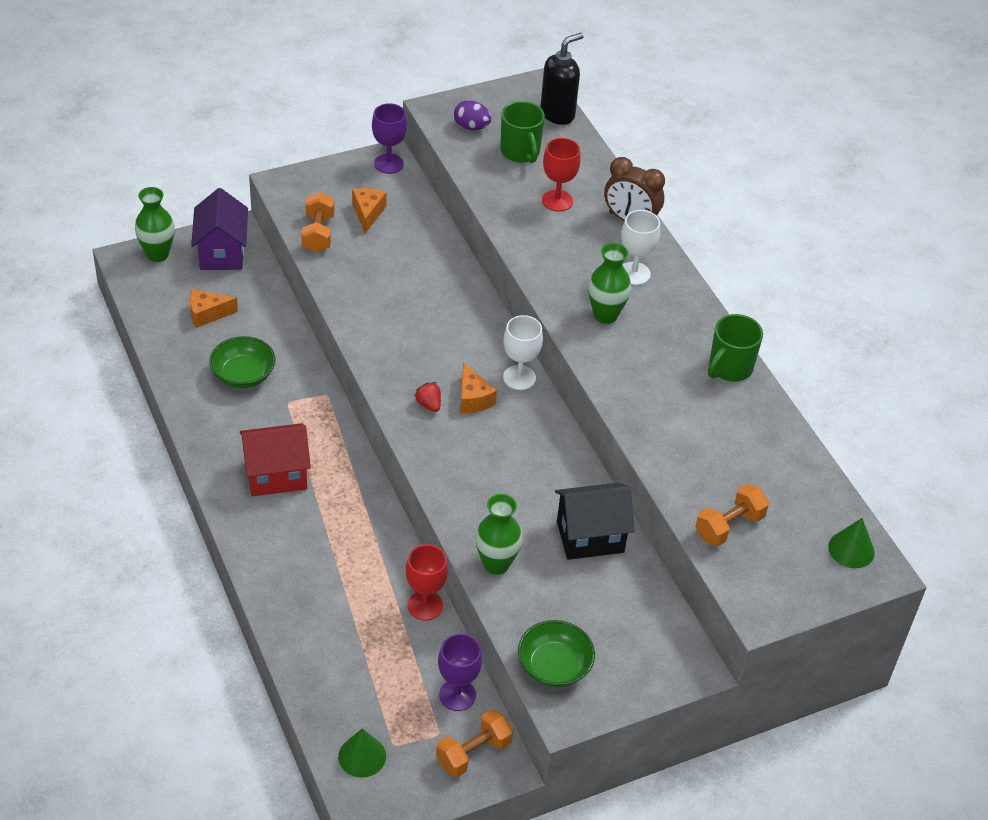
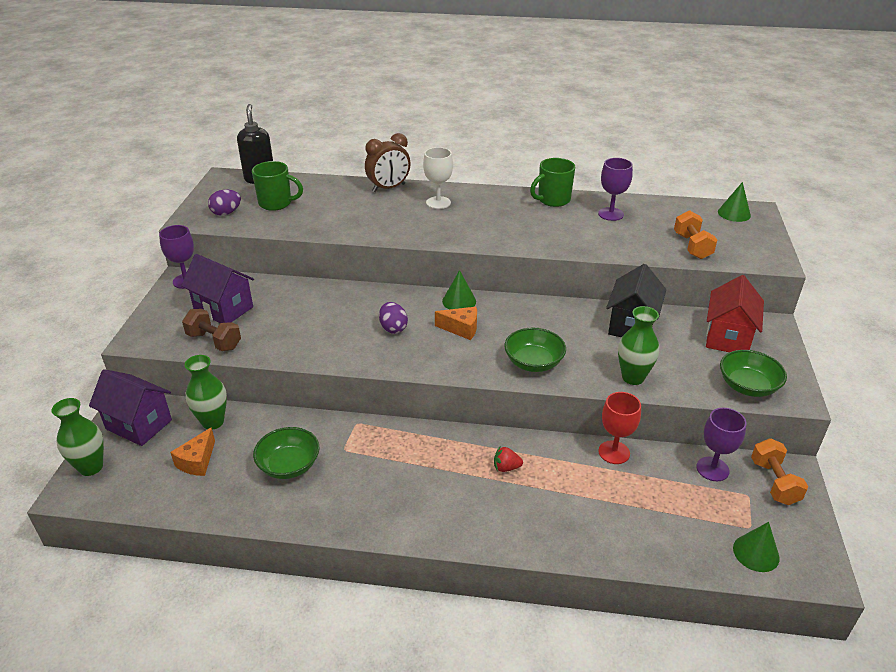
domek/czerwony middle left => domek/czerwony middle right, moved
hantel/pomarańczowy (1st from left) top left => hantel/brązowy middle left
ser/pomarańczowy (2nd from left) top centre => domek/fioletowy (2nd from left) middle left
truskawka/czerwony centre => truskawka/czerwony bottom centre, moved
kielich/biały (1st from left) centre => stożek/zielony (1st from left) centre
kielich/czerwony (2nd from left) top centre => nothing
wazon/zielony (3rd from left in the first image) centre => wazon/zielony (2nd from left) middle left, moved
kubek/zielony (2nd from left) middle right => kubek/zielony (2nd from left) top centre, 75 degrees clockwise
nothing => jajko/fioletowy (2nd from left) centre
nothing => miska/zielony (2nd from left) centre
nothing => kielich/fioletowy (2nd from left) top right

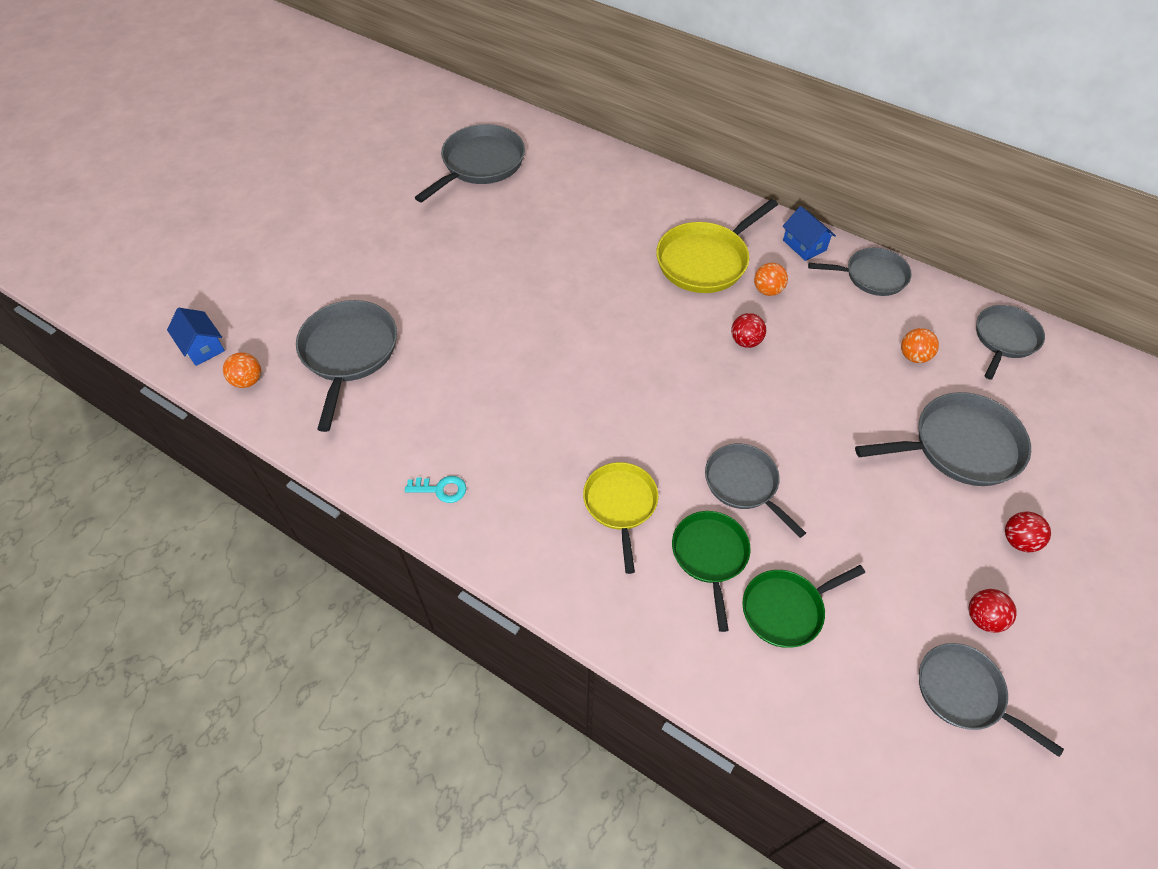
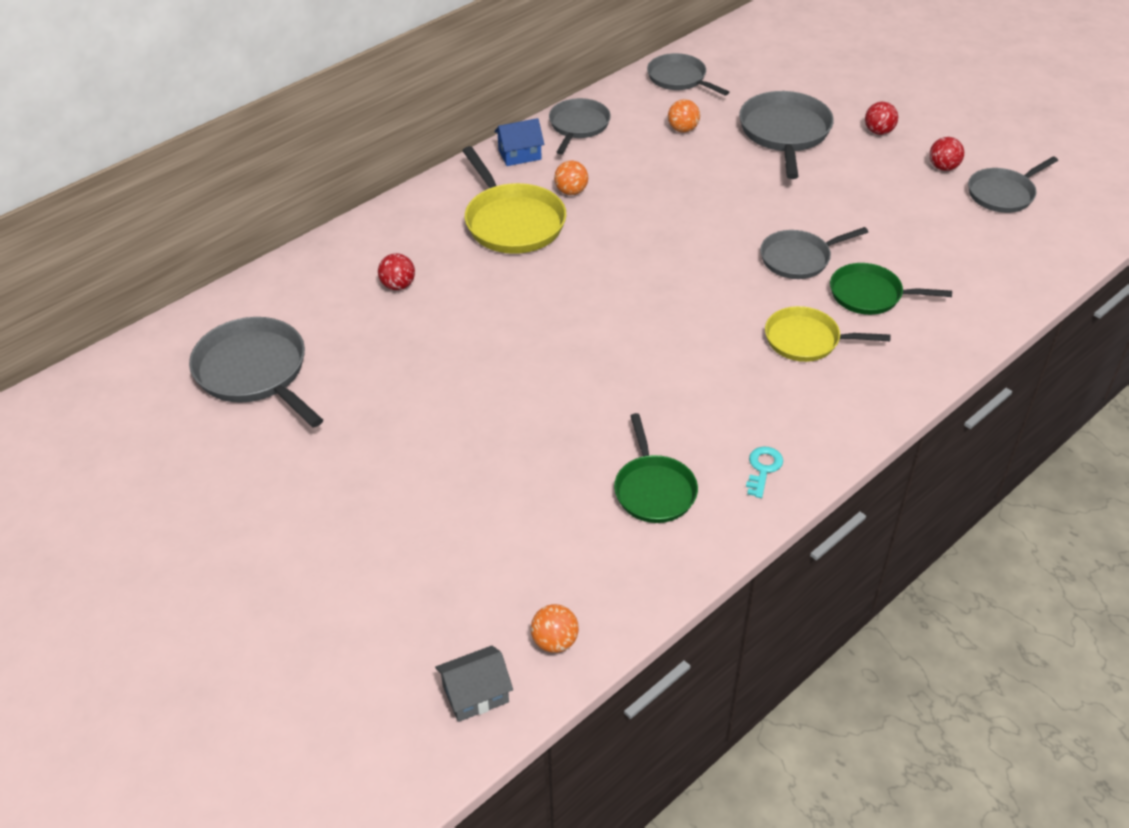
domek/niebieski (1st from left) middle left => domek/szary bottom centre
patelnia/szary (1st from left) middle left => nothing
piłka/czerwony (1st from left) centre => piłka/czerwony (1st from left) top centre, moved
patelnia/zielony (2nd from left in the first image) bottom right => patelnia/zielony (1st from left) centre, moved

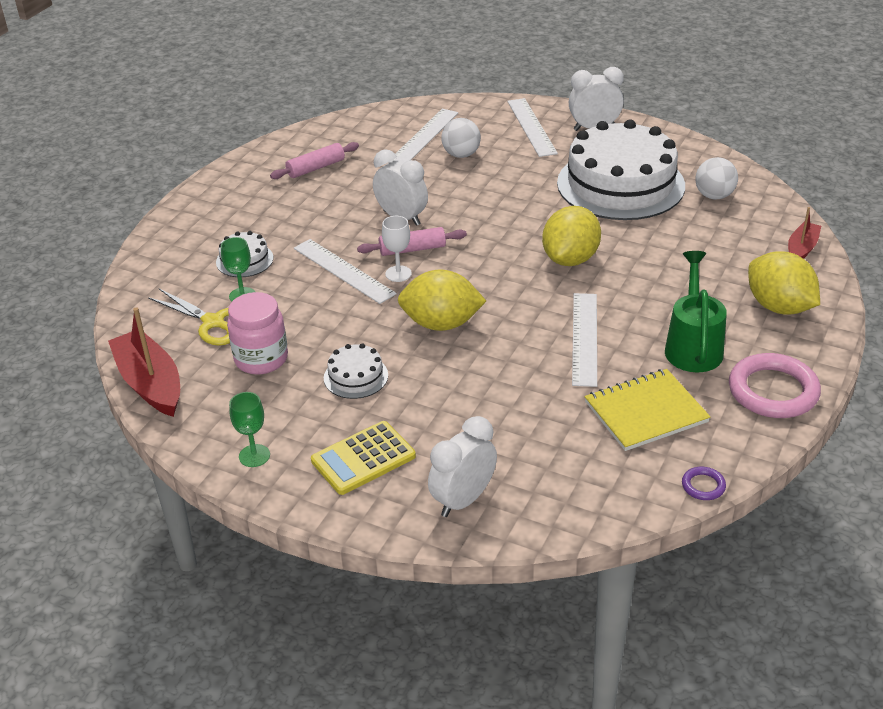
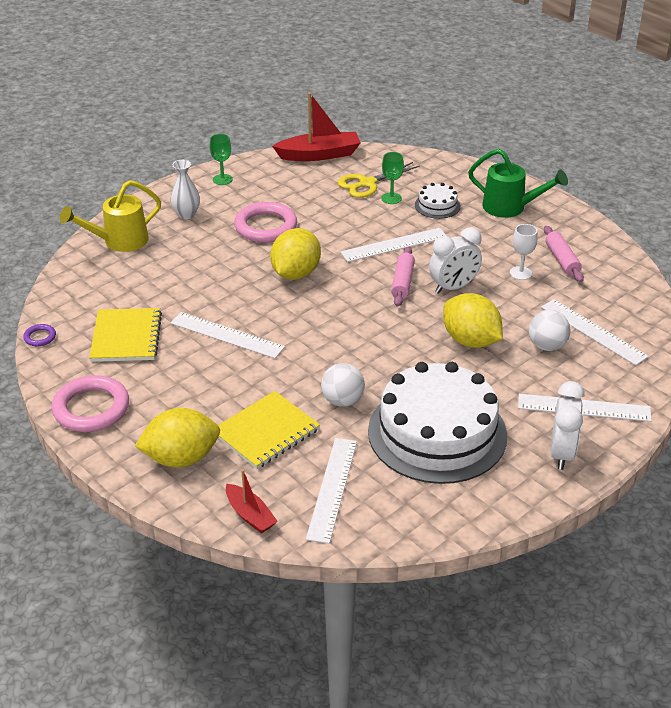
słoik/różowy middle left => nothing
kalkulator/żółty centre => wazon/biały top left
tort/biały (2nd from left) centre => pierścień/różowy (2nd from left) top centre
kielich/biały centre => kielich/biały middle right, moved
budzik/biały (2nd from left) centre => konewka/żółty top left
cytryna/żółty (2nd from left in the first image) top centre => cytryna/żółty (3rd from left) middle right, moved
konewka/zielony middle right => konewka/zielony top right, moved
piłka/biały (2nd from left in the first image) top right => piłka/biały (1st from left) centre, moved
nothing => zeszyt/żółty (2nd from left) centre
nothing => linijka/biały (2nd from left) bottom centre

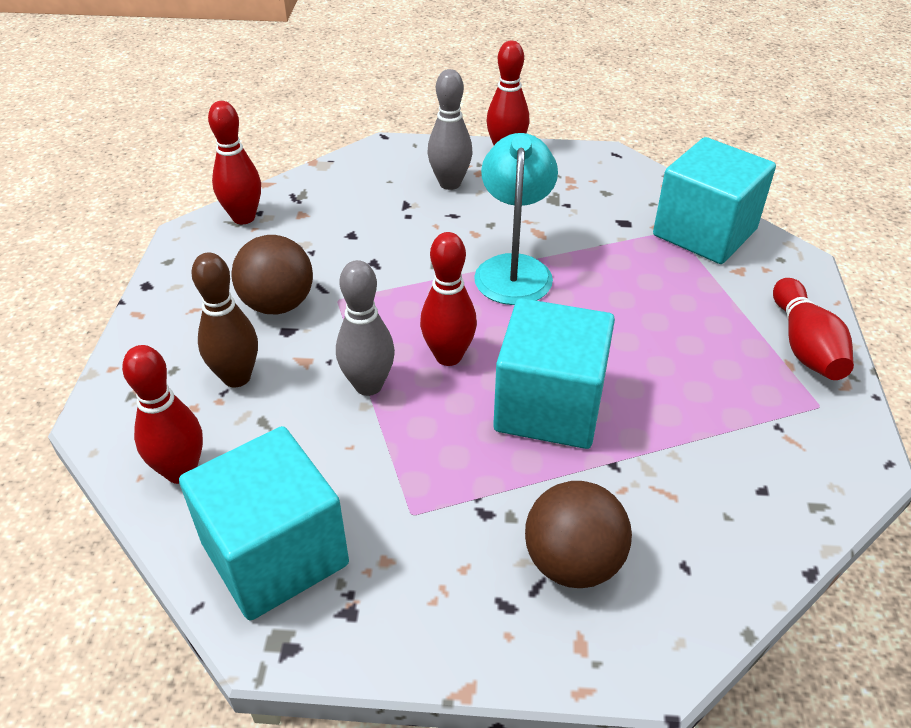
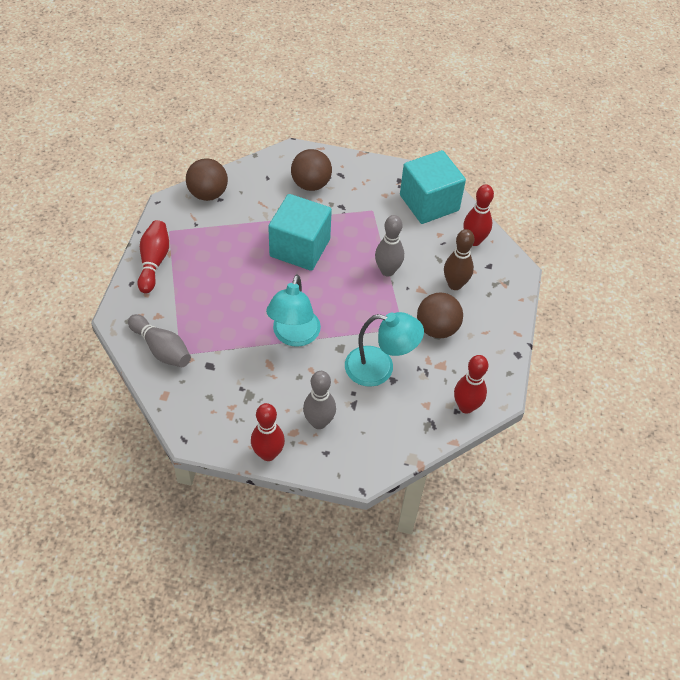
kręgiel/czerwony (3rd from left) centre => nothing
sześcian/turkusowy (3rd from left) top right => kręgiel/szary (1st from left) middle left
nothing => piłka/brązowy (1st from left) top left
nothing => lampka/turkusowy (2nd from left) centre

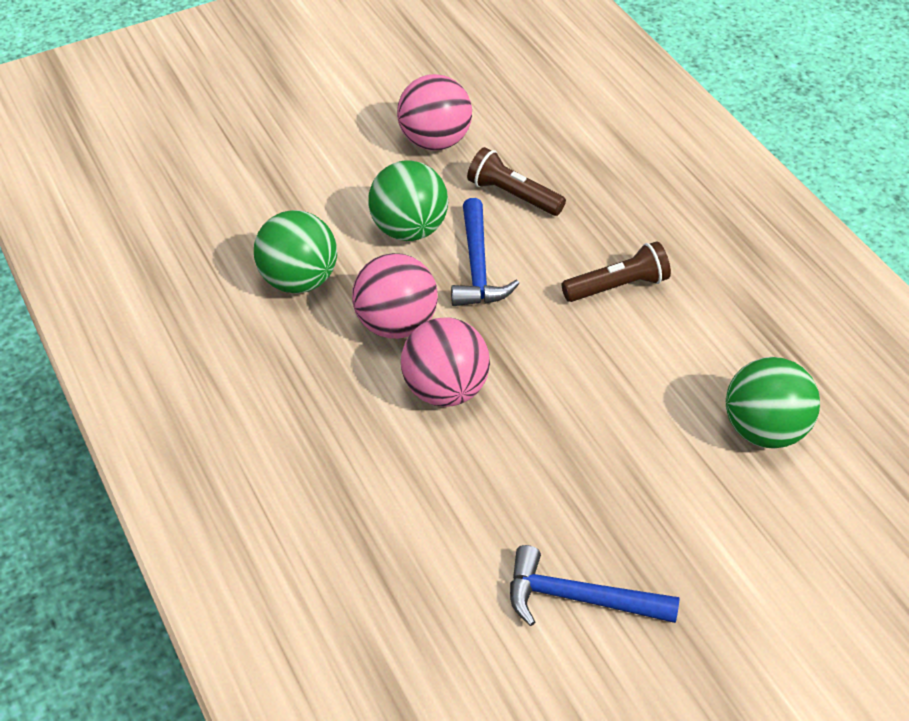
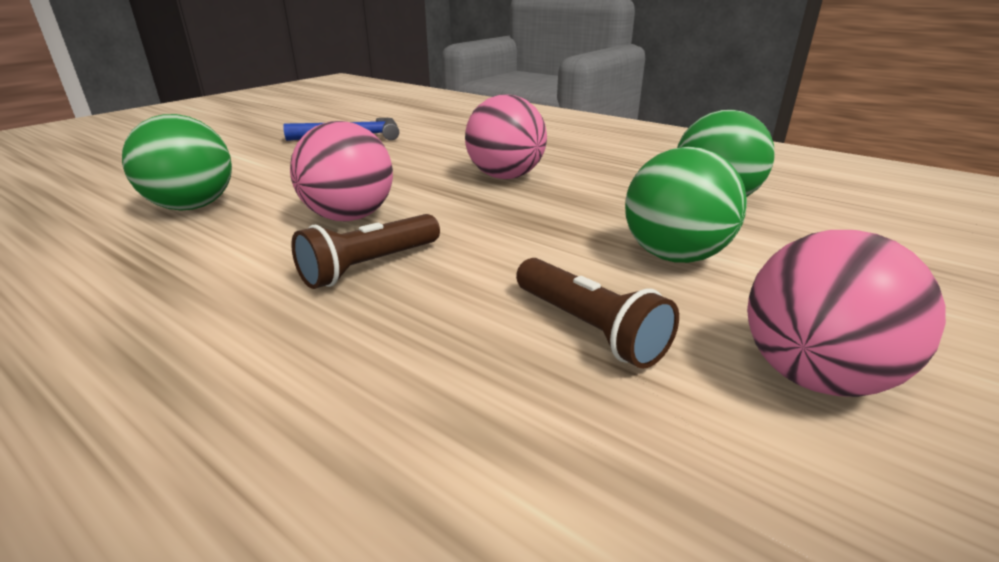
piłka/różowy (1st from left) centre => piłka/różowy (1st from left) top centre, moved
młotek/niebieski (1st from left) centre => nothing
latarka/brązowy (1st from left in the first image) top centre => latarka/brązowy (2nd from left) centre, 45 degrees clockwise

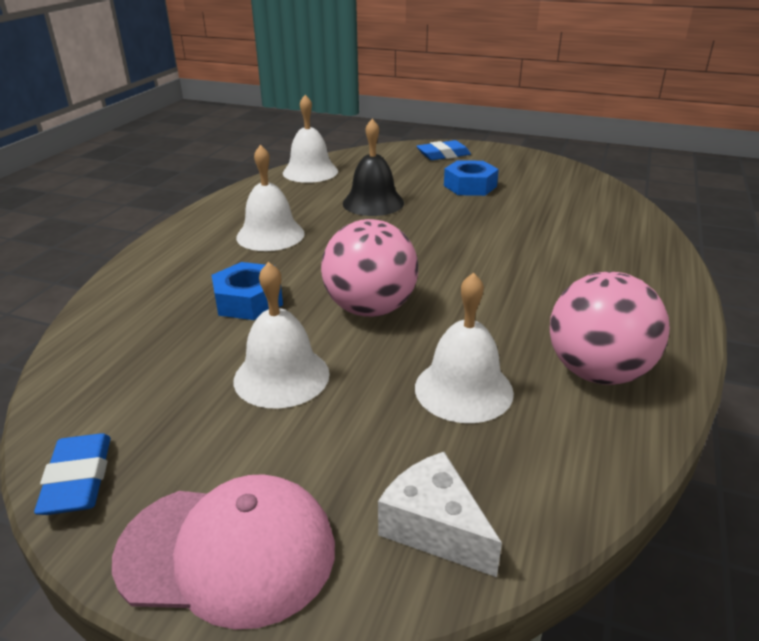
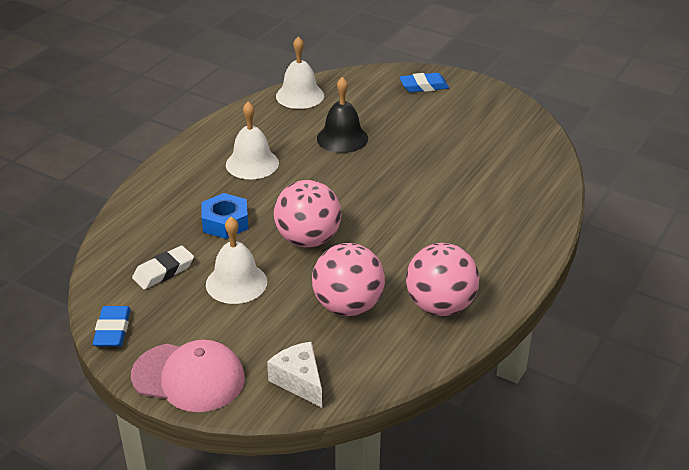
dzwonek/biały (4th from left) centre => piłka/różowy (2nd from left) centre
nakrętka/niebieski (2nd from left) top centre => nothing
nothing => gumka do mazania/biały middle left

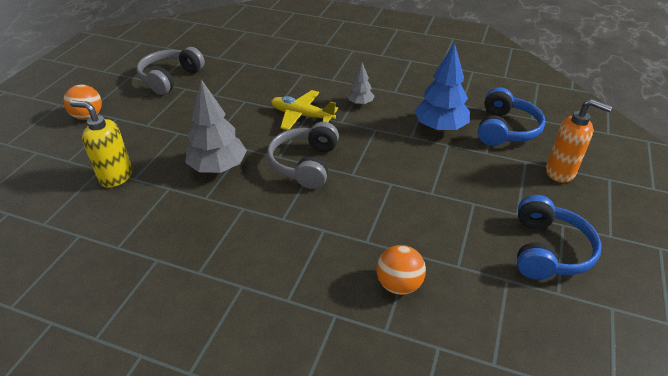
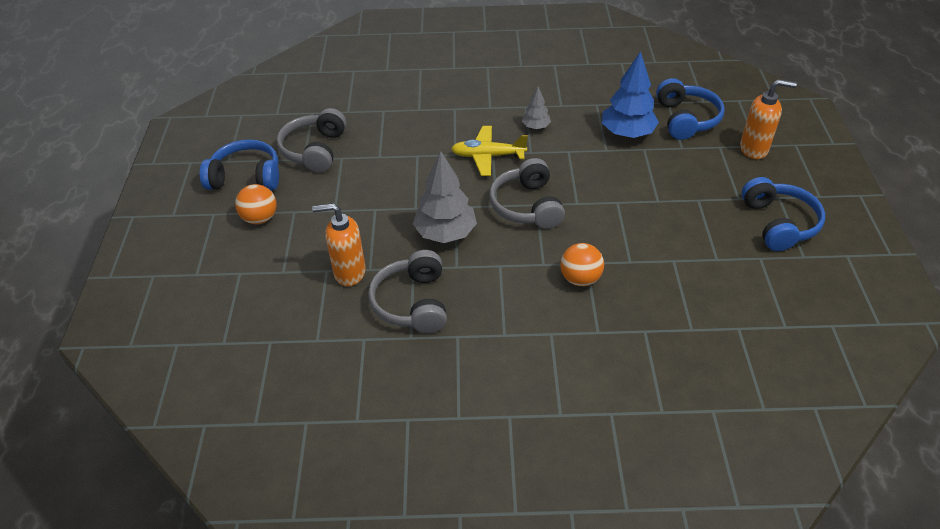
dozownik mydła/żółty middle left => dozownik mydła/pomarańczowy (1st from left) centre
piłka/pomarańczowy (2nd from left) bottom centre => piłka/pomarańczowy (2nd from left) centre, moved
nothing => słuchawki/niebieski (1st from left) top left
nothing => słuchawki/szary (2nd from left) centre

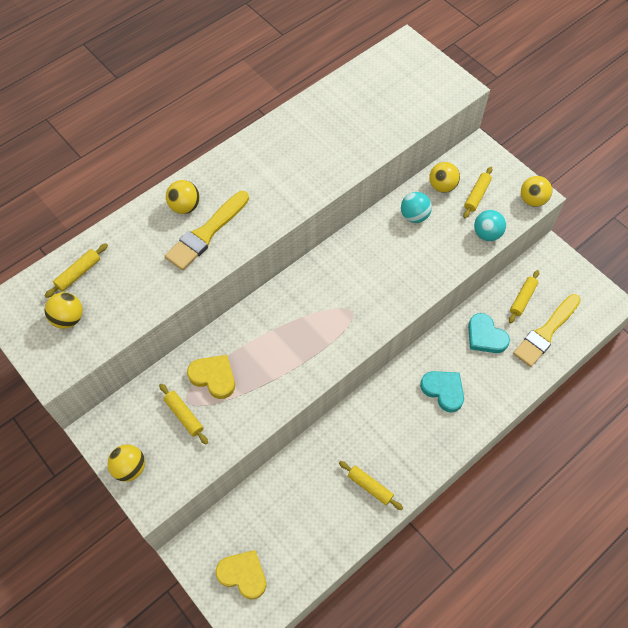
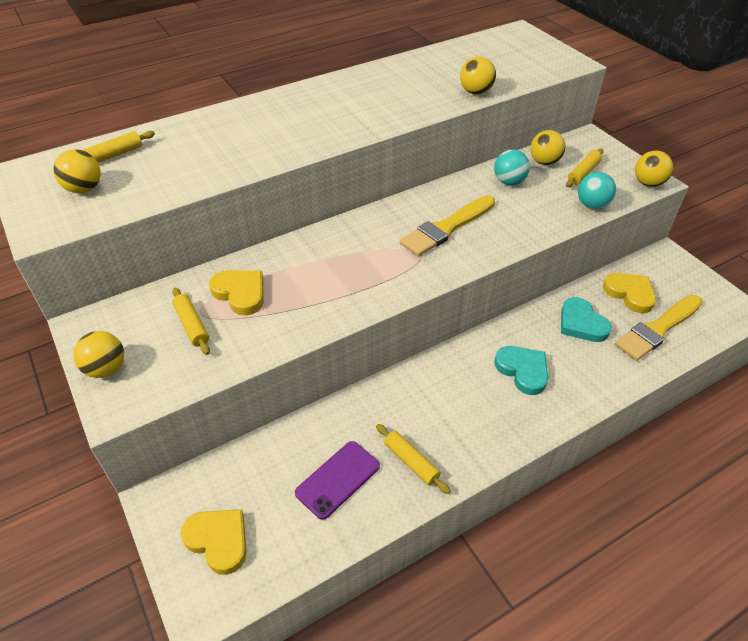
pędzel/żółty (1st from left) middle left => pędzel/żółty (1st from left) centre, moved
piłka/żółty (3rd from left) top left => piłka/żółty (3rd from left) top centre, moved
wałek do ciasta/żółty (5th from left) middle right => serce/żółty (3rd from left) middle right
nothing => telefon/fioletowy bottom centre

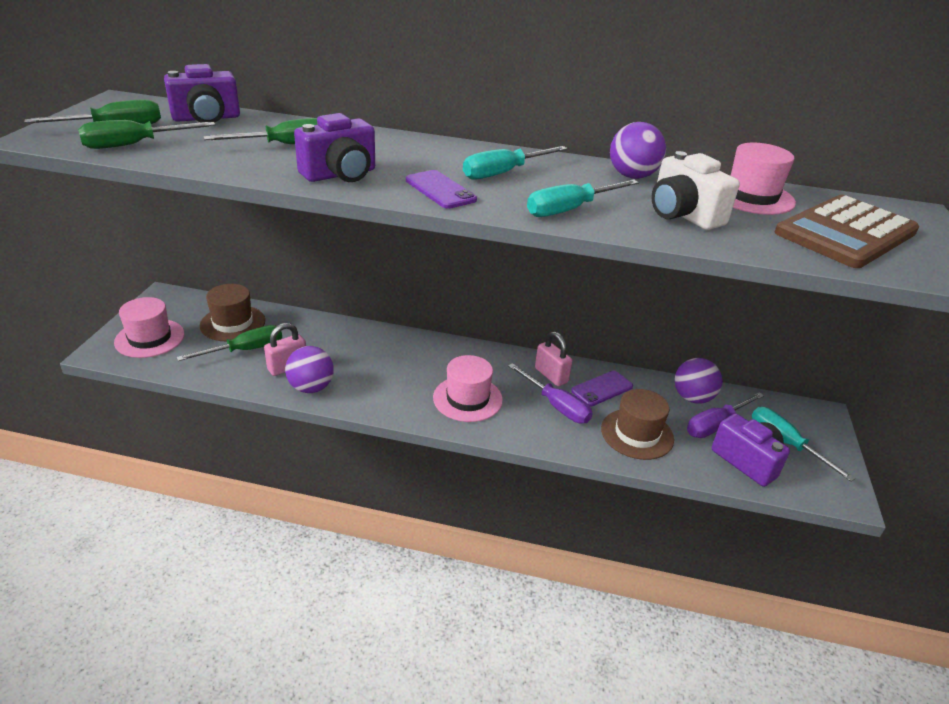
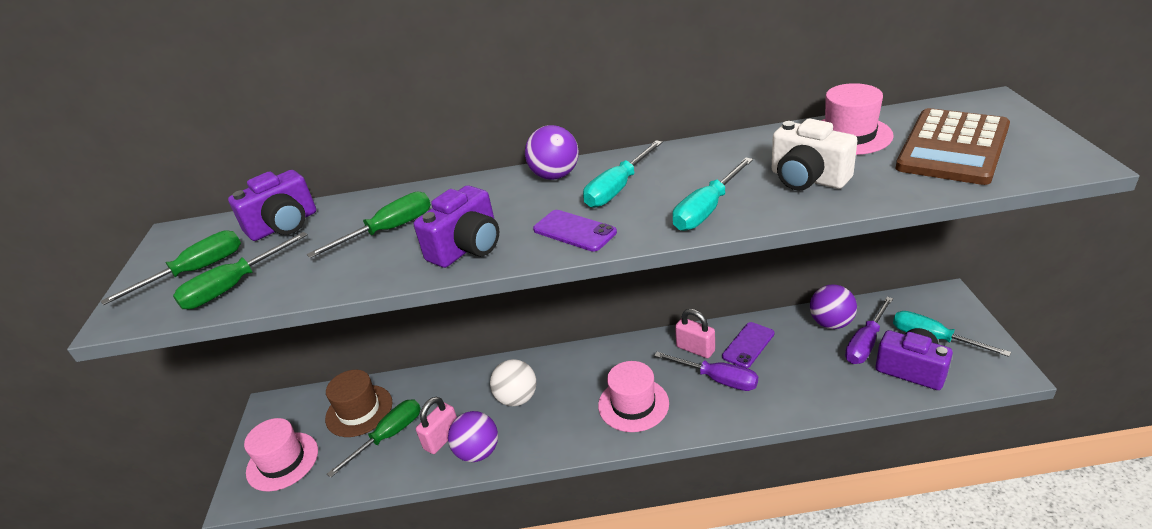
kapelusz/brązowy (2nd from left) middle right => nothing
piłka/fioletowy (2nd from left) top right => piłka/fioletowy (2nd from left) top centre, moved
nothing => piłka/biały bottom centre

